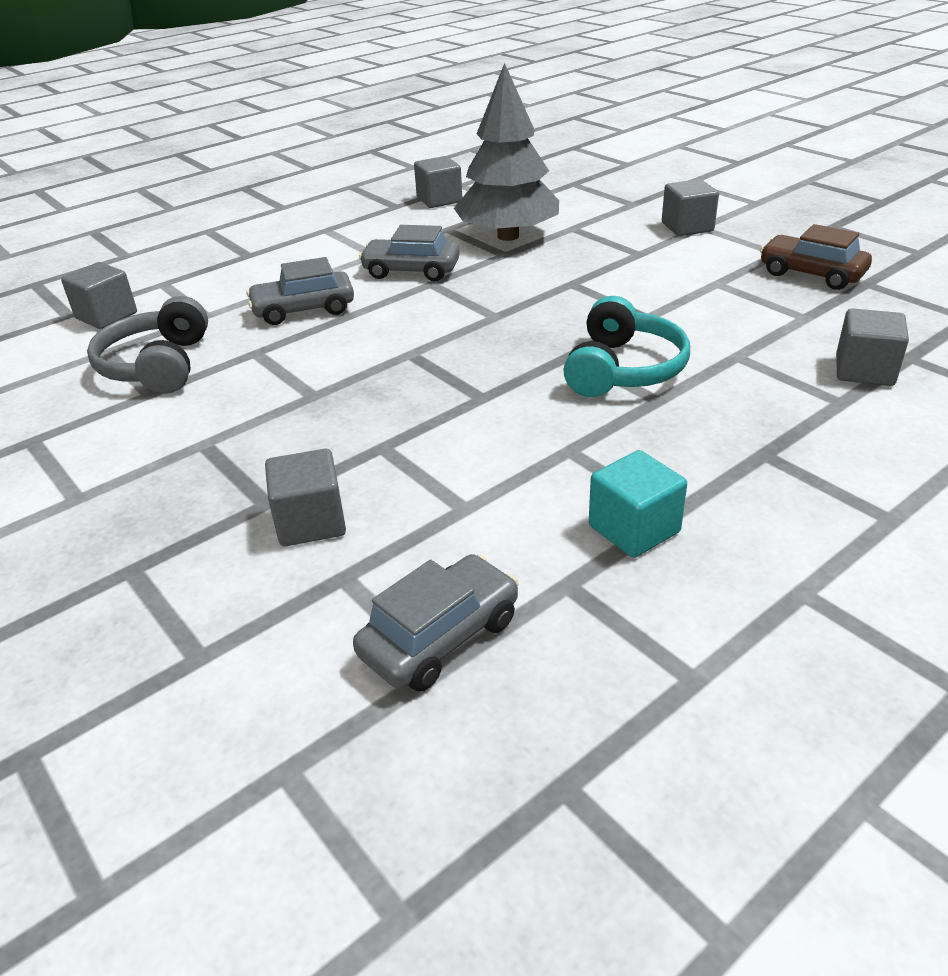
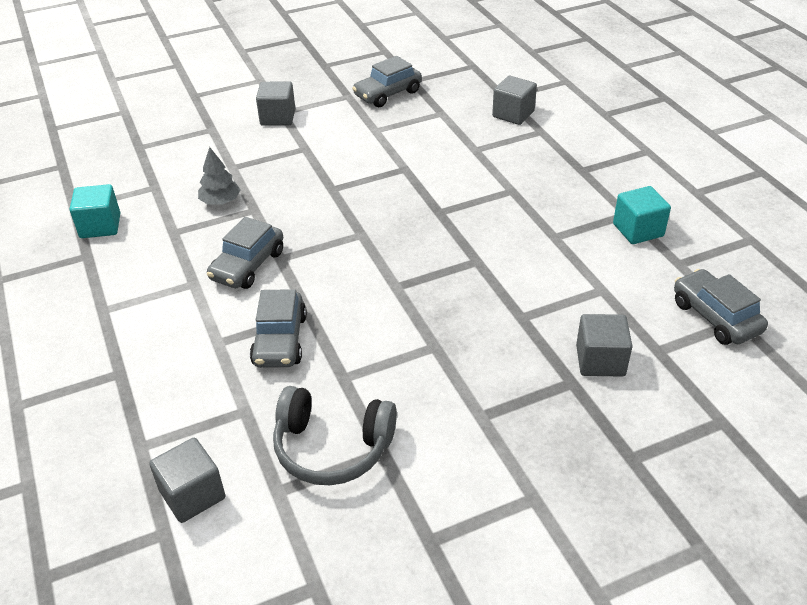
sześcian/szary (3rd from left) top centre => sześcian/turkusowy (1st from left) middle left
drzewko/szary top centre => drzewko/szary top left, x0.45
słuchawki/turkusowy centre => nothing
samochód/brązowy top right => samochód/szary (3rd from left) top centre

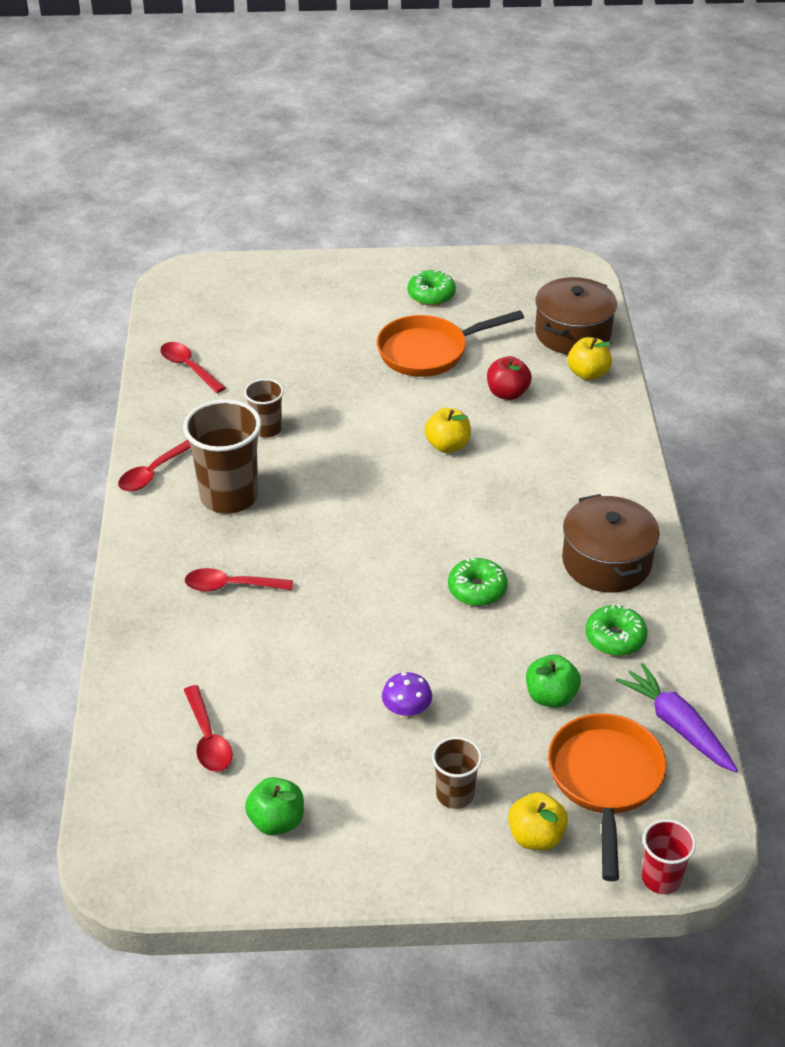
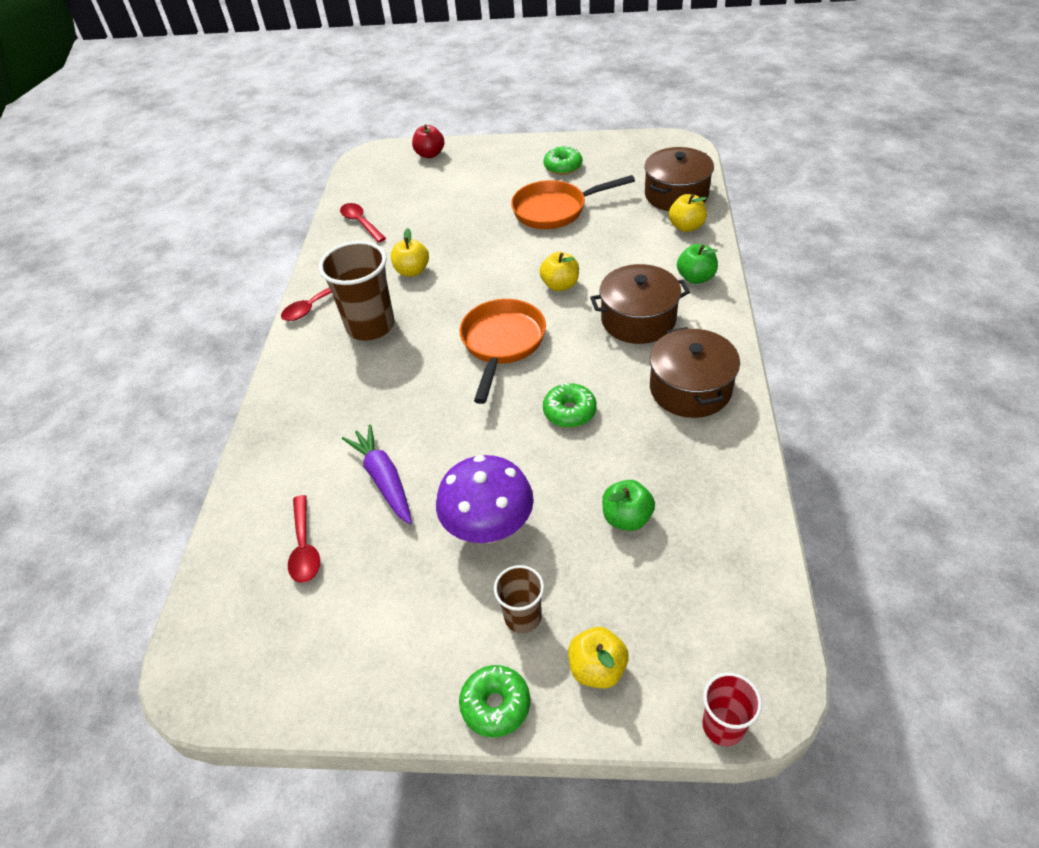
łyżka/czerwony (4th from left) middle left => nothing
szklanka/brązowy (2nd from left) centre => jabłko/żółty (1st from left) top centre
jabłko/zielony (1st from left in the first image) bottom centre => jabłko/zielony (2nd from left) top right, moved
grzyb/fioletowy centre, x2.00
jabłko/czerwony centre => jabłko/czerwony top centre, moved
patelnia/pomarańczowy (2nd from left in the first image) bottom right => patelnia/pomarańczowy (1st from left) centre, moved
donut/zielony (3rd from left in the first image) middle right => donut/zielony (1st from left) bottom centre, moved
marchewka/fioletowy bottom right => marchewka/fioletowy centre, moved
nothing => garnek/brązowy (1st from left) centre

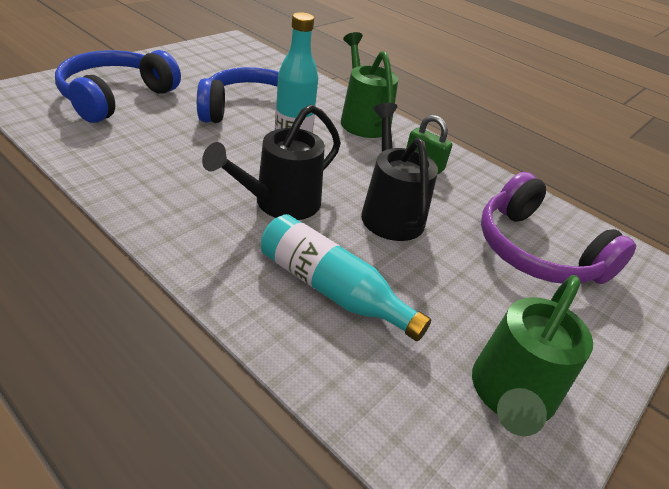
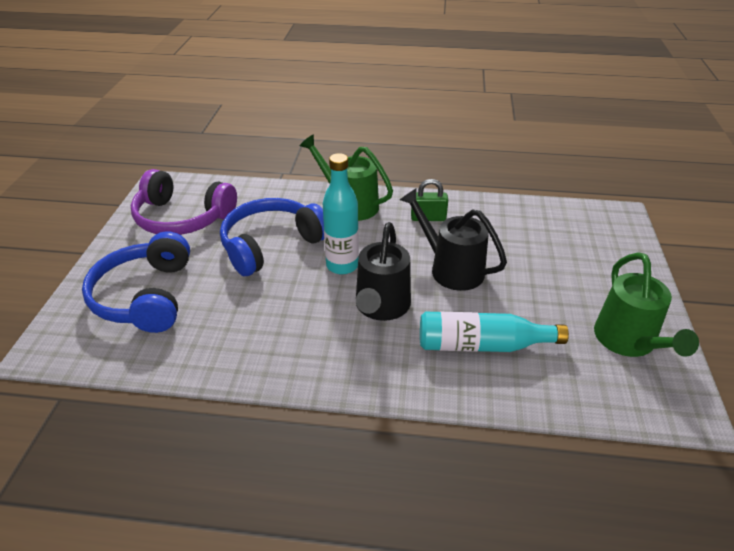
słuchawki/fioletowy middle right => słuchawki/fioletowy middle left, moved

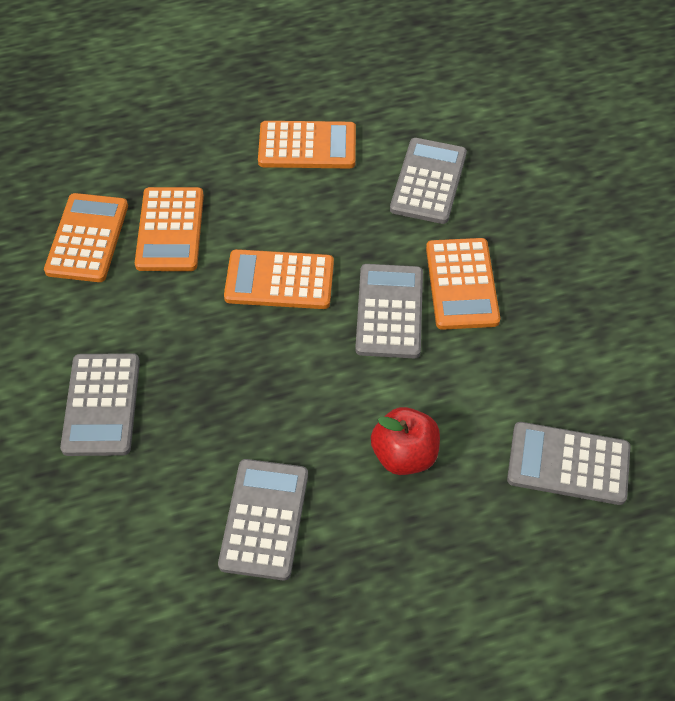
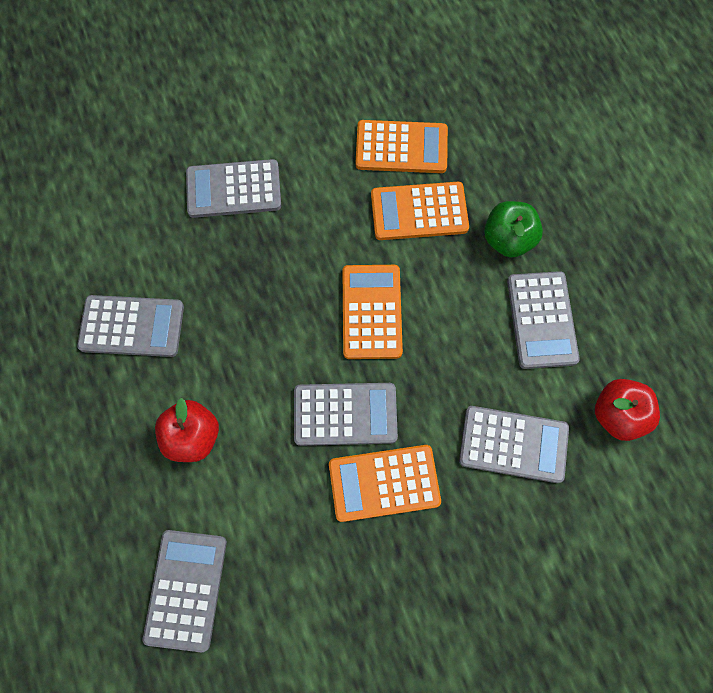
kalkulator/pomarańczowy (4th from left) top centre => kalkulator/szary (6th from left) middle right
nothing => jabłko/zielony top right
nothing => jabłko/czerwony (2nd from left) middle right

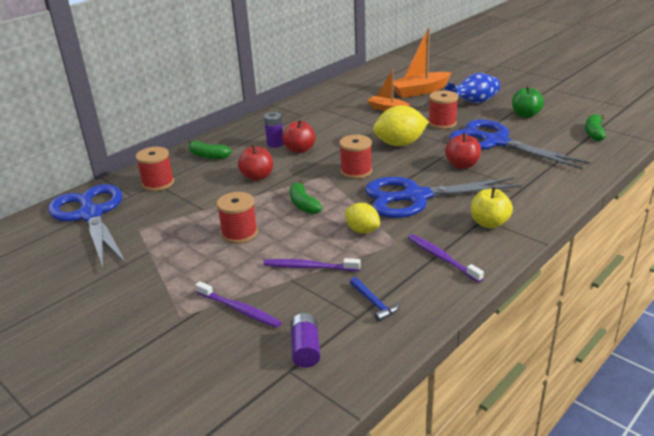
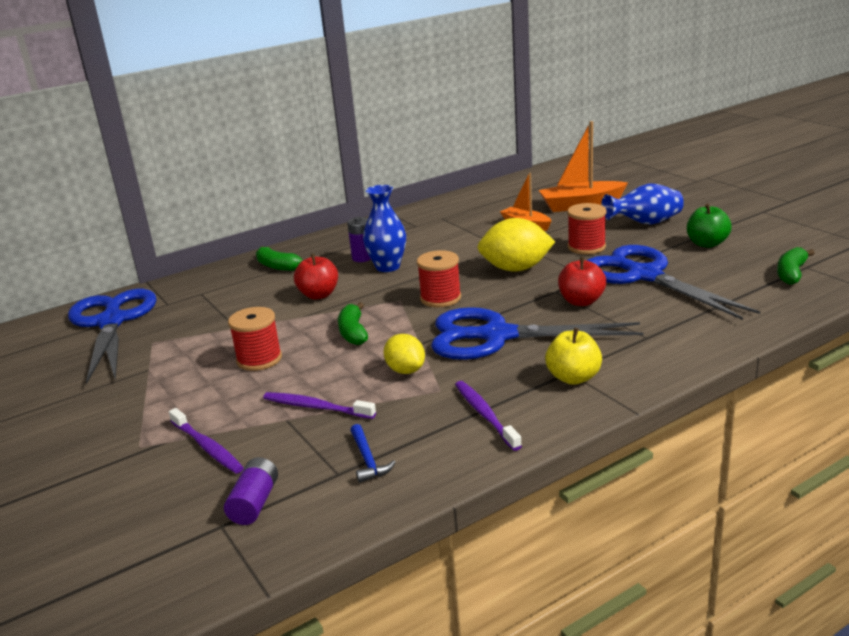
szpulka/czerwony (1st from left) middle left => nothing
jabłko/czerwony (2nd from left) top centre => wazon/niebieski (1st from left) centre

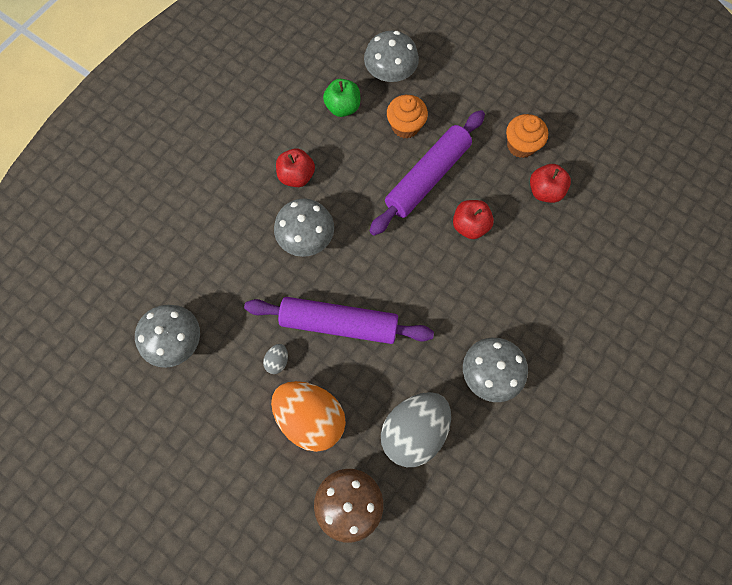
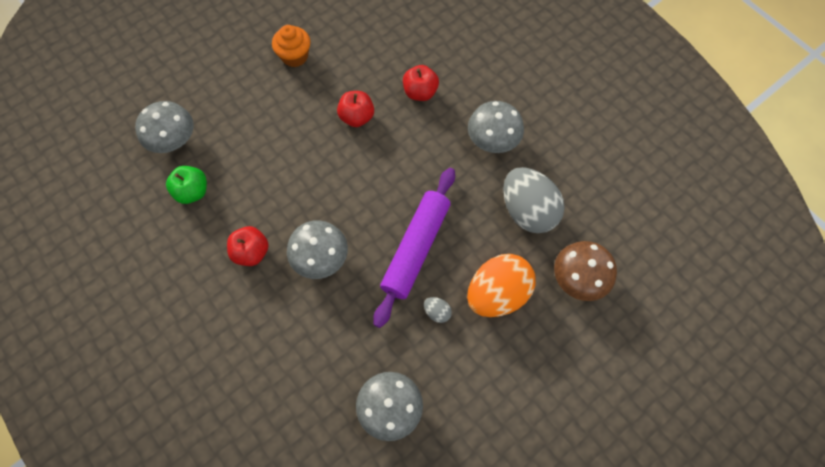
wałek do ciasta/fioletowy (2nd from left) top centre => nothing
muffinka/pomarańczowy (1st from left) top centre => nothing
jabłko/czerwony (3rd from left) top right => jabłko/czerwony (3rd from left) top centre, moved

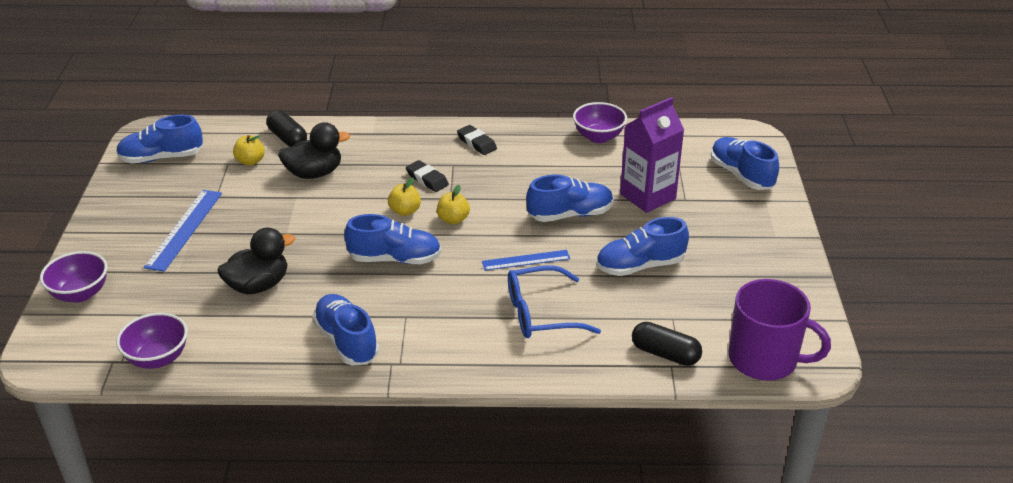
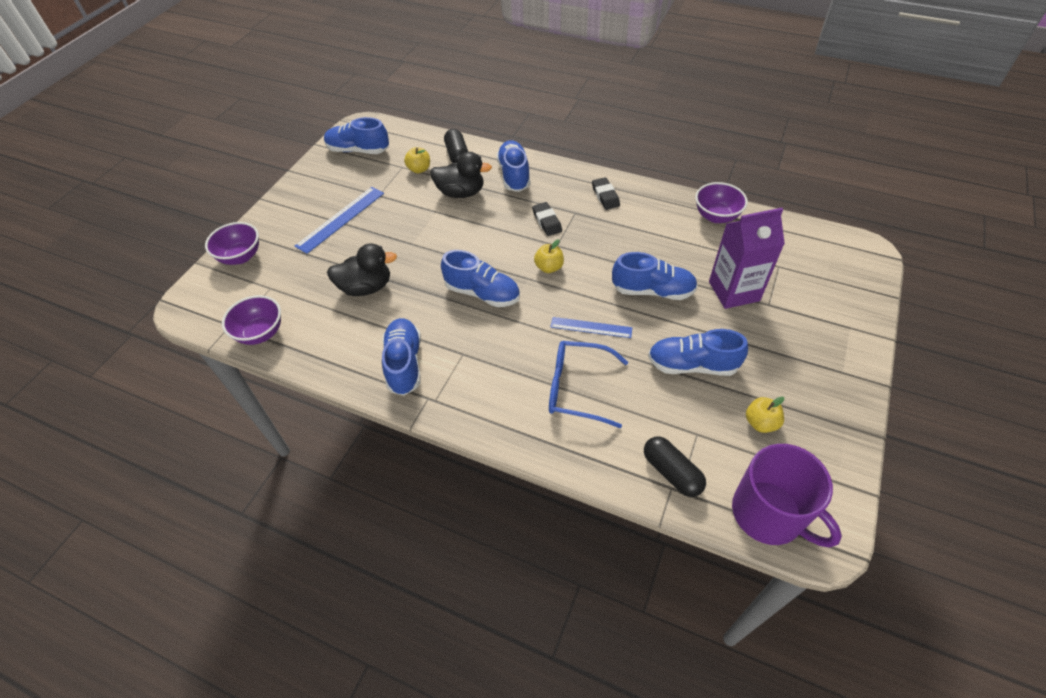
jabłko/żółty (2nd from left in the first image) centre => jabłko/żółty (3rd from left) middle right, moved
but/niebieski (6th from left in the first image) middle right => but/niebieski (4th from left) top centre, moved

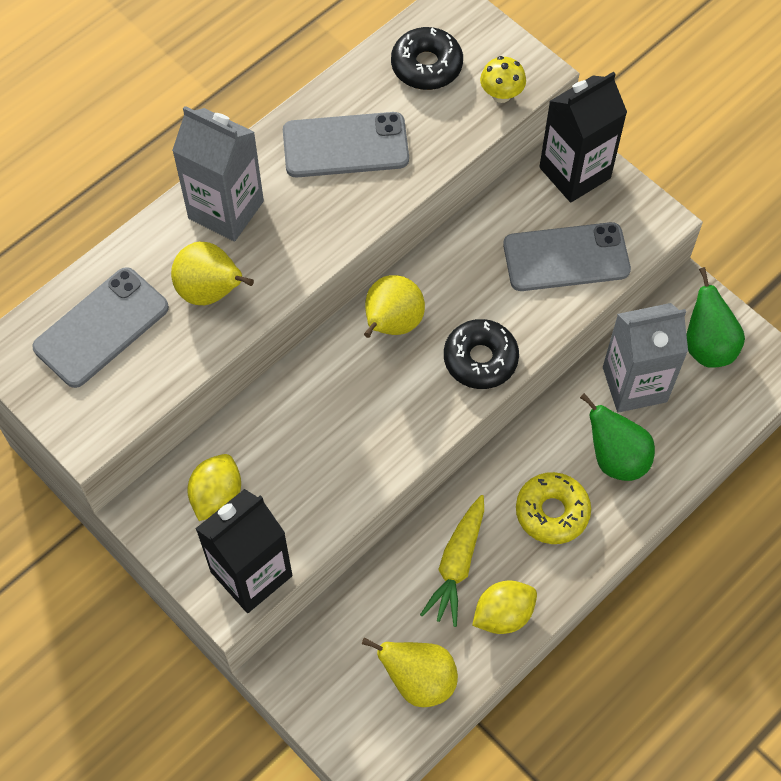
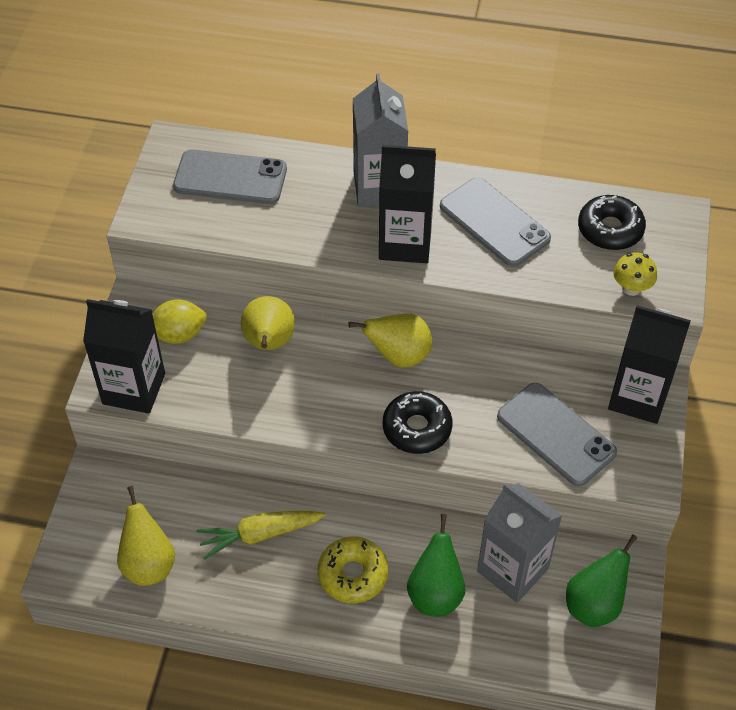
gruszka/żółty (1st from left in the first image) middle left => gruszka/żółty (2nd from left) centre, moved
cytryna/żółty (2nd from left) bottom centre => nothing
nothing => karton mleka/czarny (2nd from left) top centre

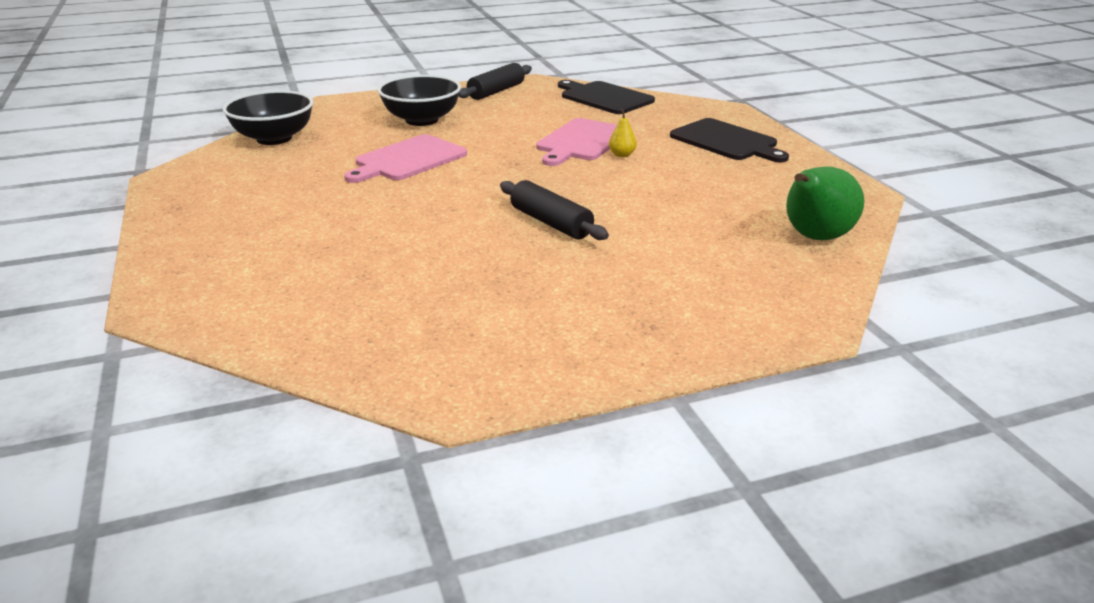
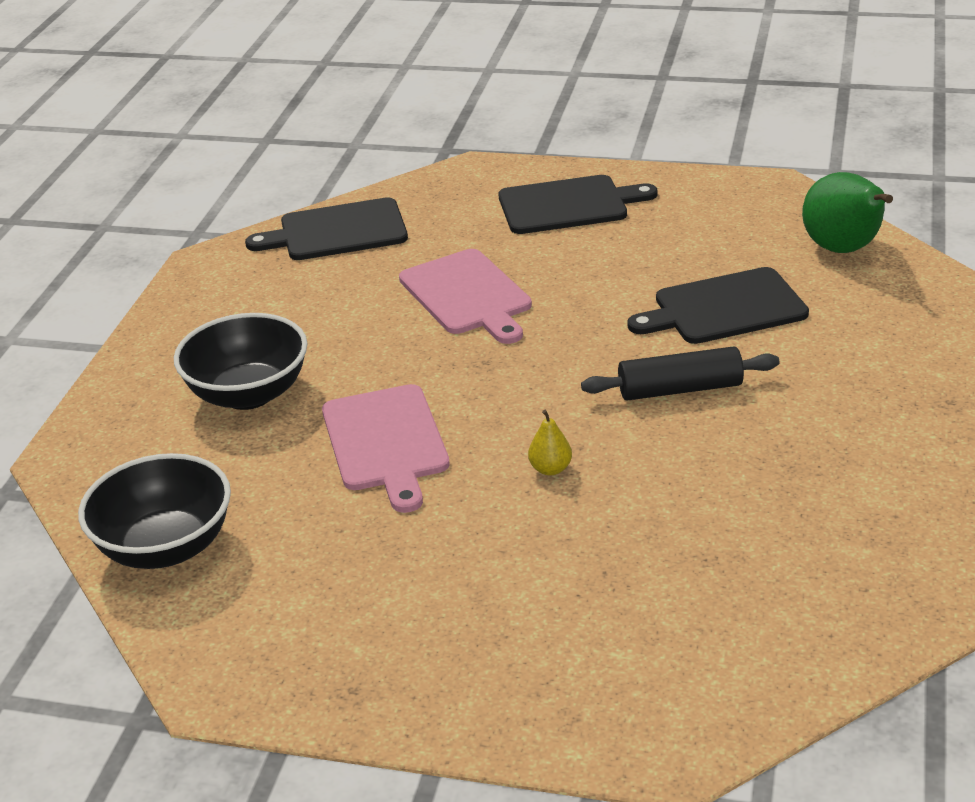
wałek do ciasta/czarny (1st from left) top centre => nothing
gruszka/żółty top centre => gruszka/żółty centre, moved
nothing => deska do krojenia/czarny (3rd from left) middle right

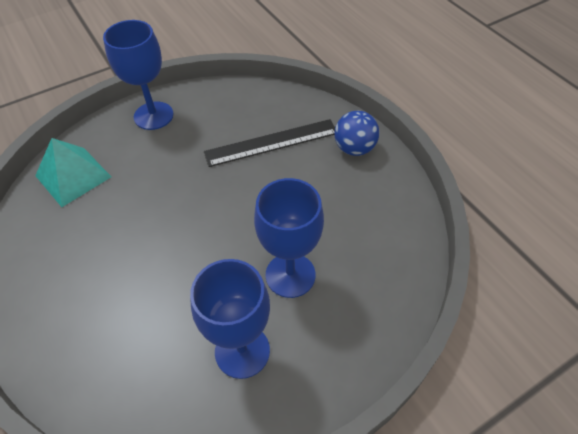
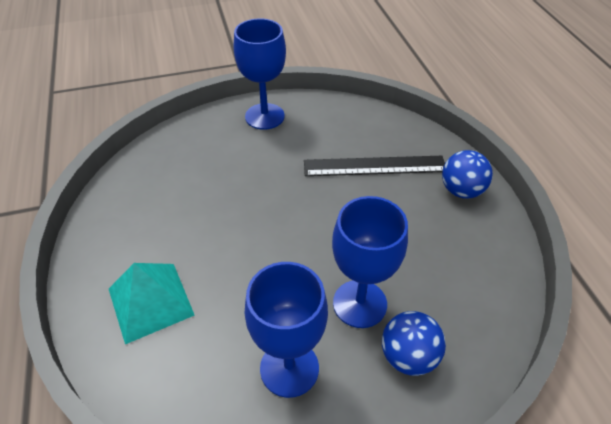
piramida/turkusowy middle left => piramida/turkusowy bottom left, moved
nothing => piłka/niebieski (1st from left) bottom right

